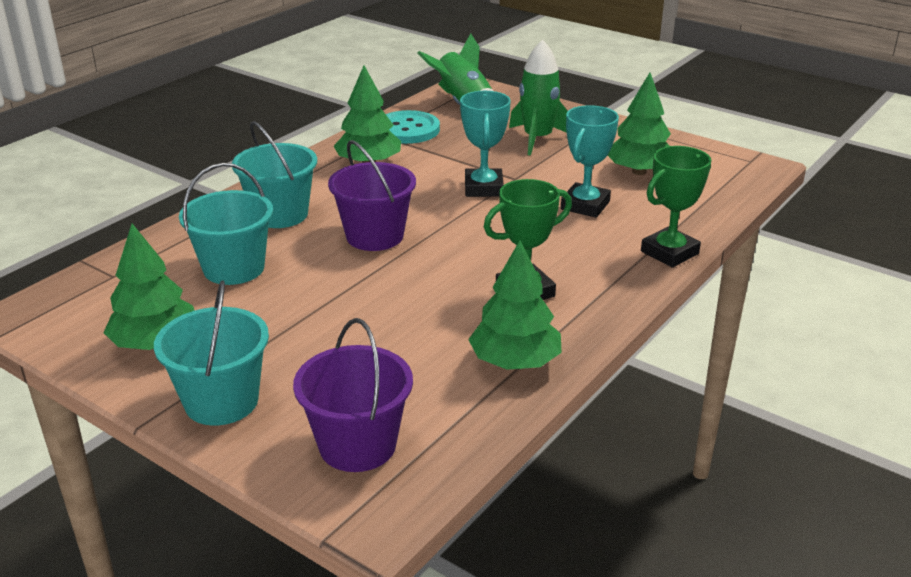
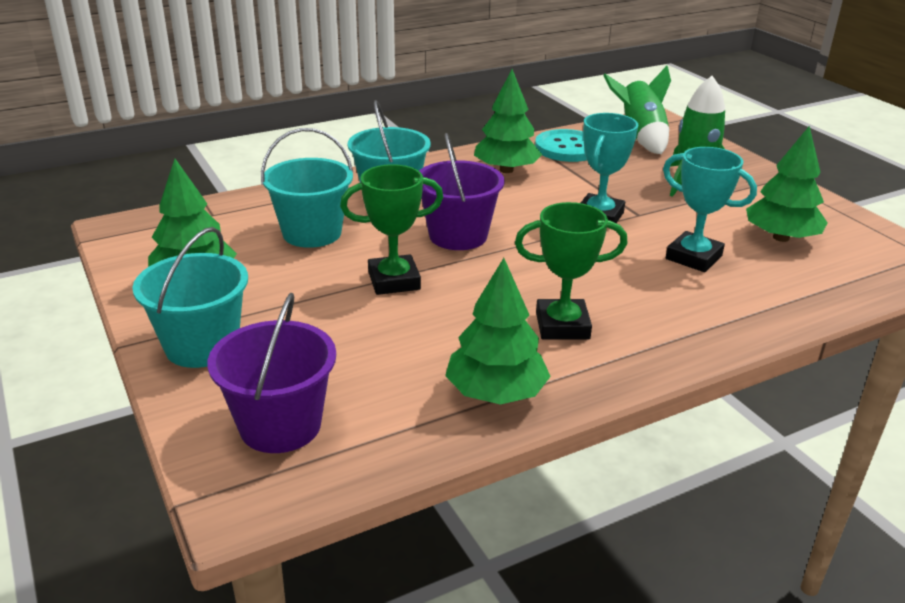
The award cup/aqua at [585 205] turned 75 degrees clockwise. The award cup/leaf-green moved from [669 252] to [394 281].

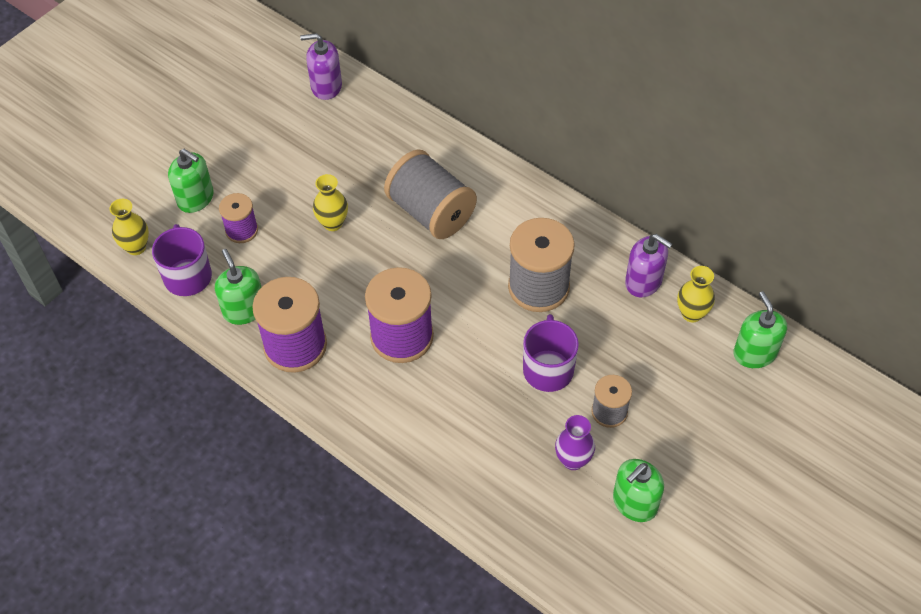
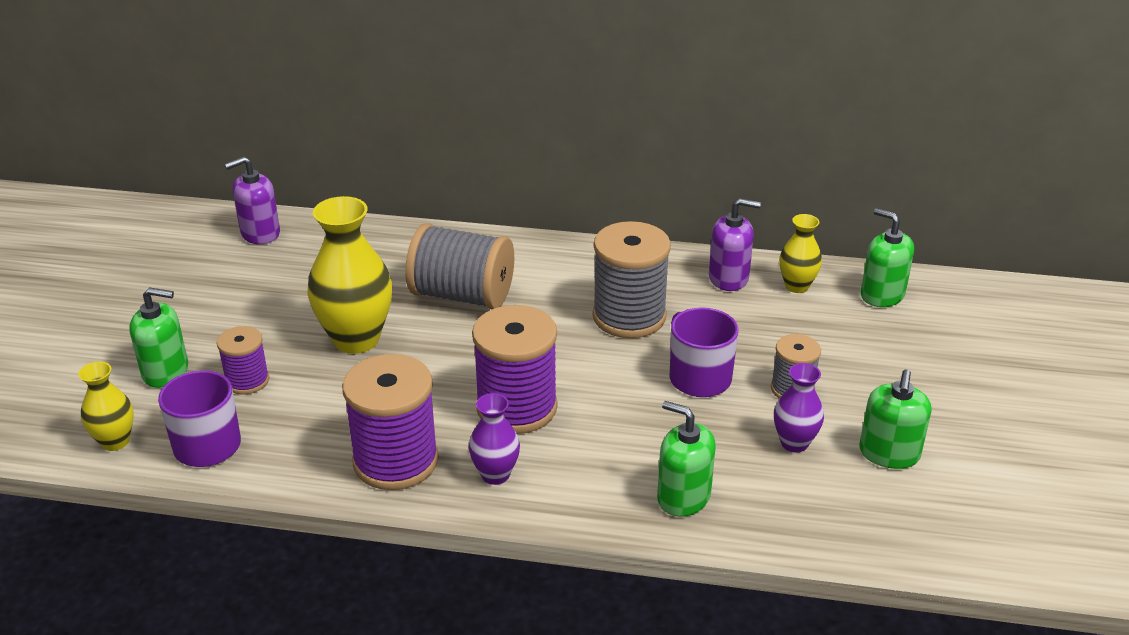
The vase/yellow at [333 223] changed to 1.85 times the size. The pump bottle/leaf-green moved from [244 310] to [683 497]. The vase/violet at [495 474] appeared.

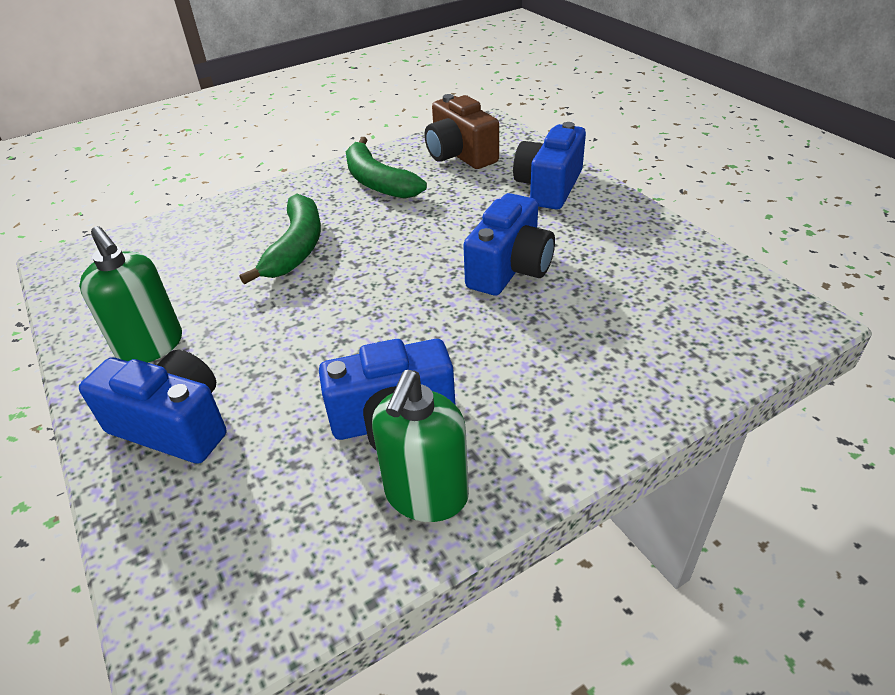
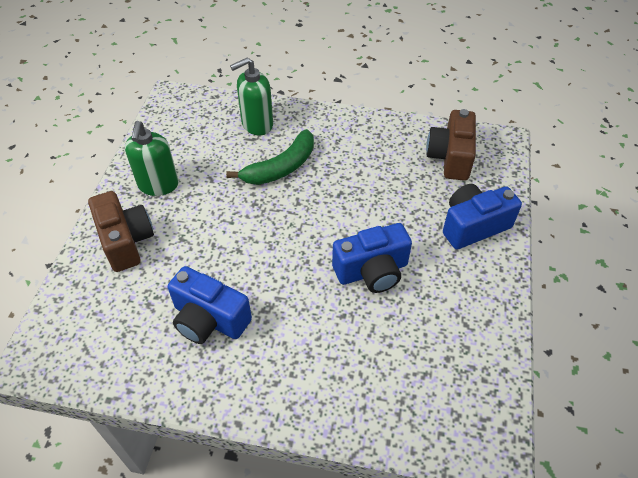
The toy banana/leaf-green at [378 182] disappeared. The compact camera/royal blue at [174 425] became the compact camera/russet at [126 241]. The pump bottle/leaf-green moved from [426 495] to [257 124].

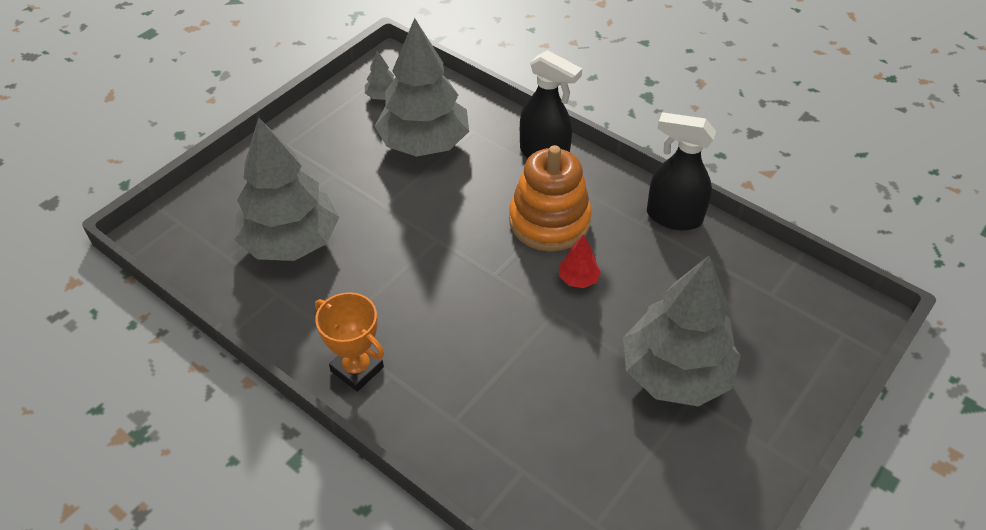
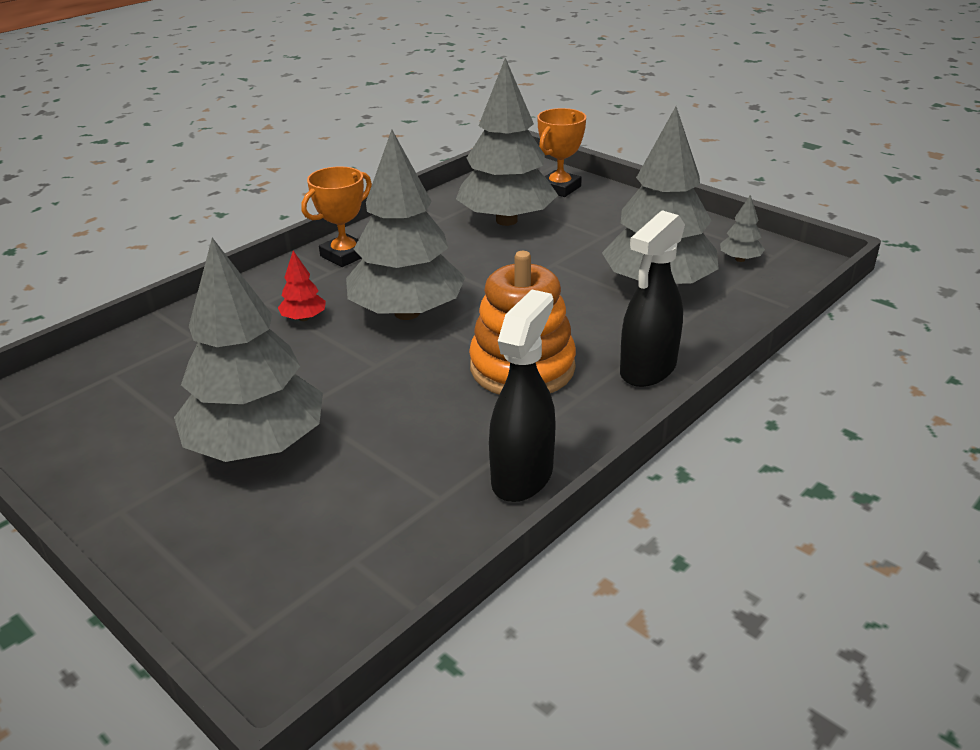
The fir tree/red moved from [578 279] to [304 318]. The award cup/bright orange at [560 188] appeared. The fir tree/ash-grey at [407 313] appeared.

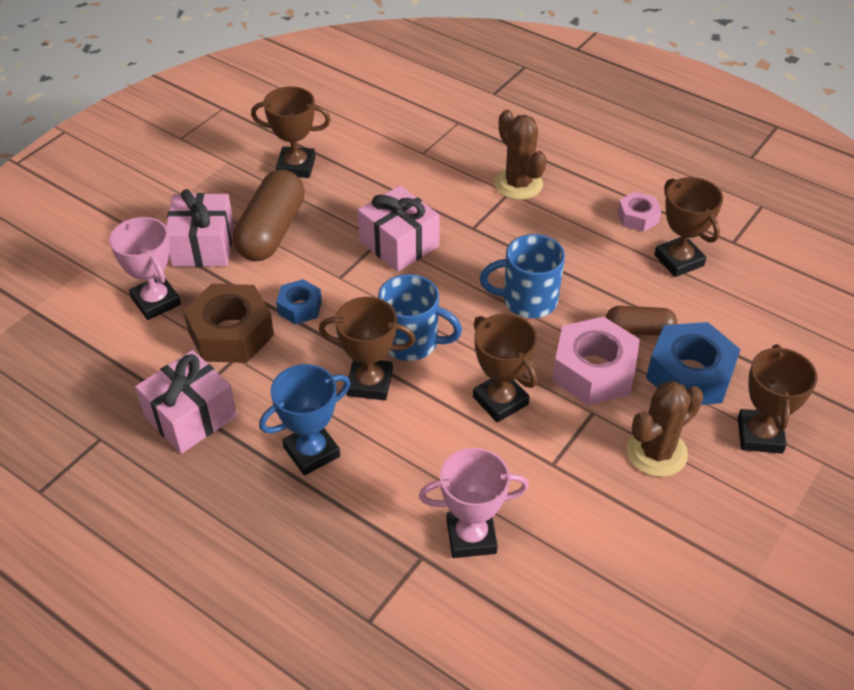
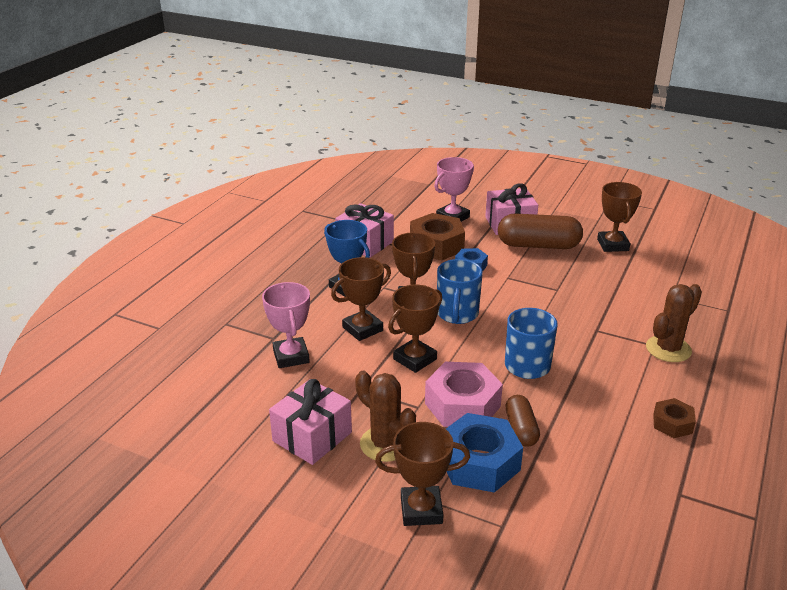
The award cup/russet moved from [679 260] to [362 329]. The present/rosy moved from [399 244] to [312 436]. The hex nut/rosy at [638 217] became the hex nut/russet at [672 424].

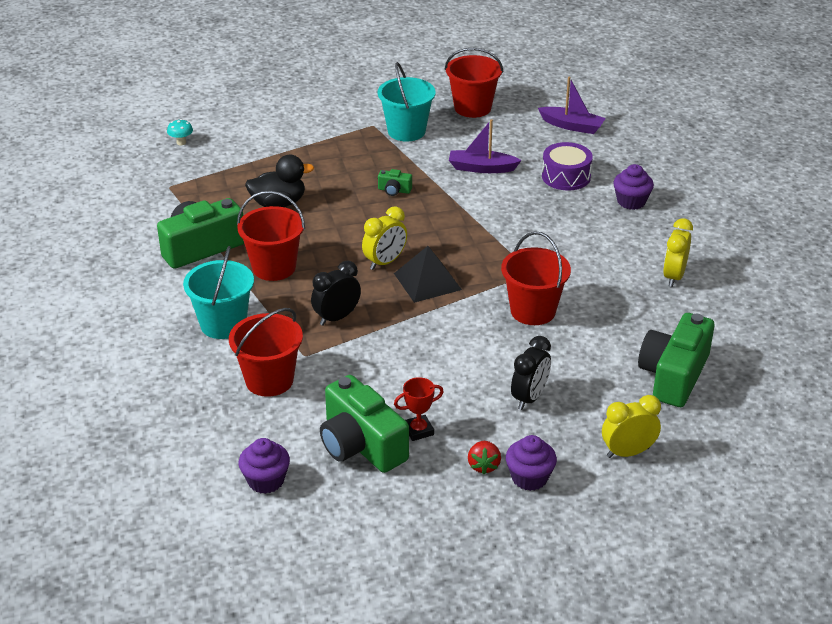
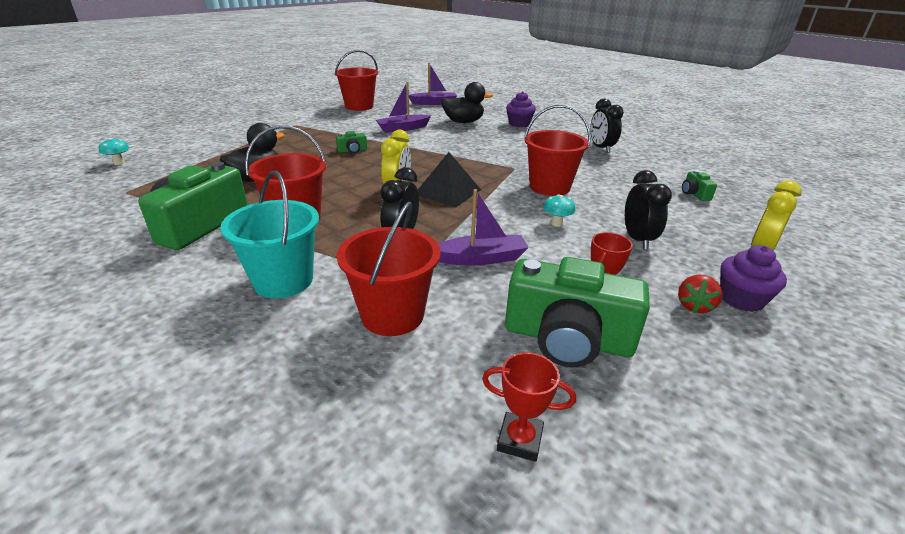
The bucket/aqua at [406 131] disappeared. The toy drum/violet at [566 176] was replaced by the toy duck/jet-black at [463 122]. The alarm clock/yellow at [674 276] became the alarm clock/jet-black at [601 148]. The compact camera/leaf-green at [673 375] changed to 0.43 times the size. The fairy cake/violet at [266 480] was replaced by the award cup/red at [519 440]. The toy strawberry/red at [483 465] turned 60 degrees clockwise. The sailboat/violet at [481 258] appeared. The toadstool/aqua at [556 223] appeared.

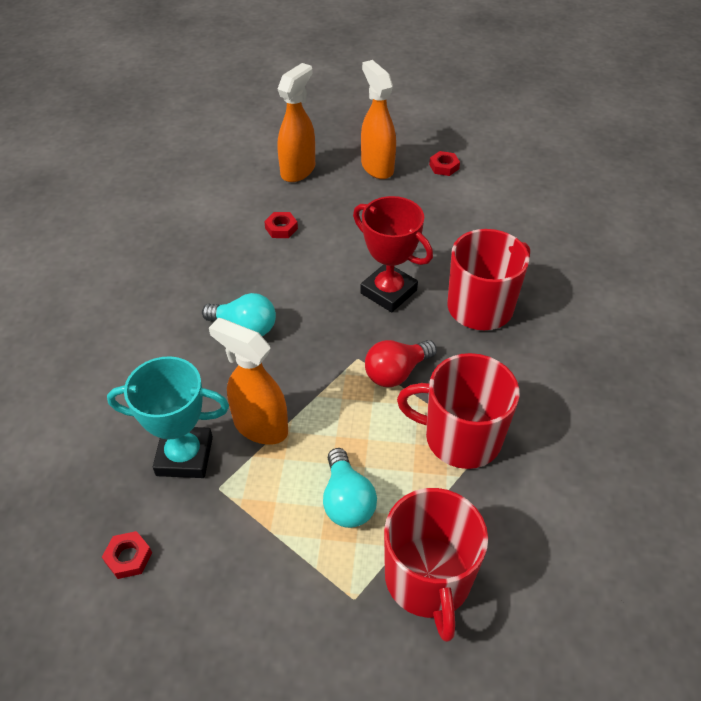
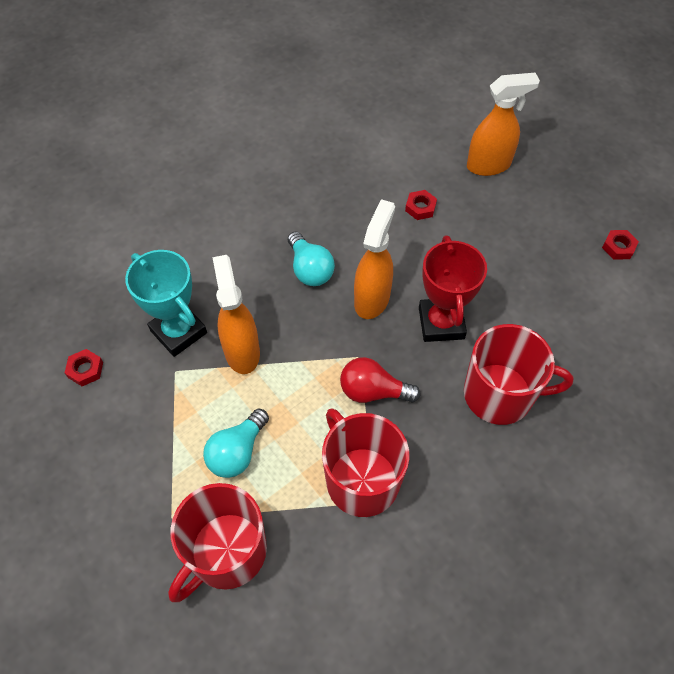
The spray cleaner/bright orange moved from [377 167] to [372 299].

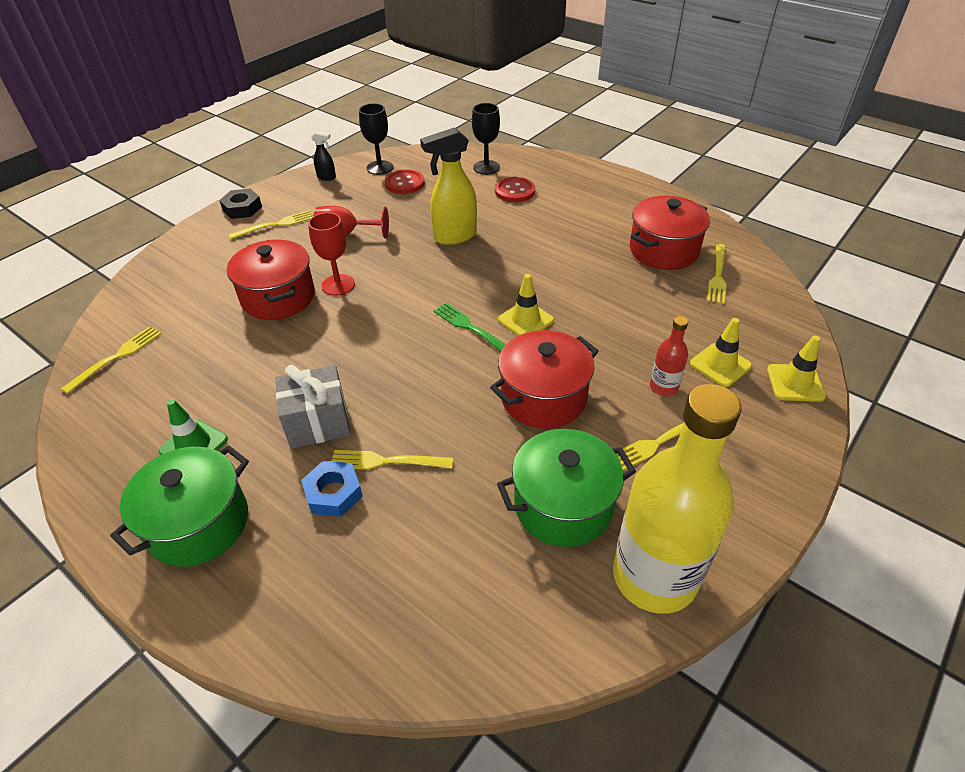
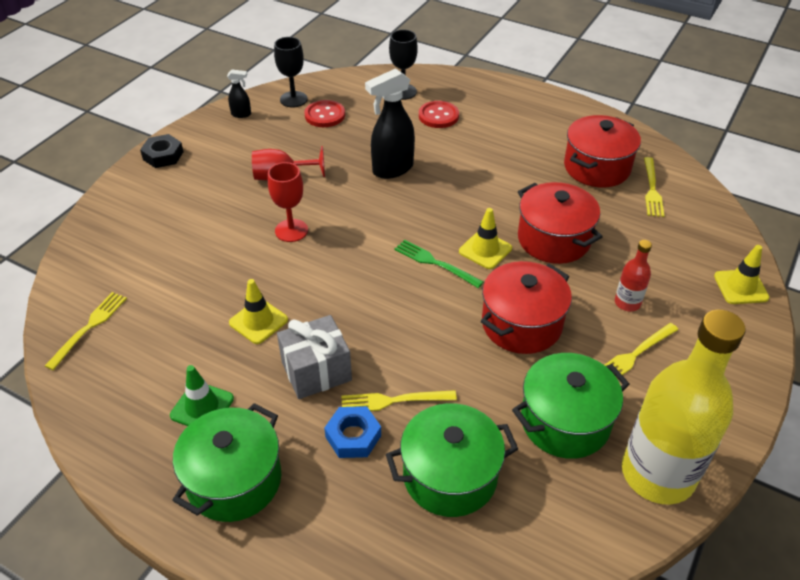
The spray cleaner/yellow at [454 236] became the spray cleaner/jet-black at [392 169]. The dinner fork/yellow at [276 224] disappeared. The stockpot/red moved from [278 297] to [553 239]. The traffic cone/yellow moved from [720 365] to [258 321]. The stockpot/leaf-green at [450 476] appeared.

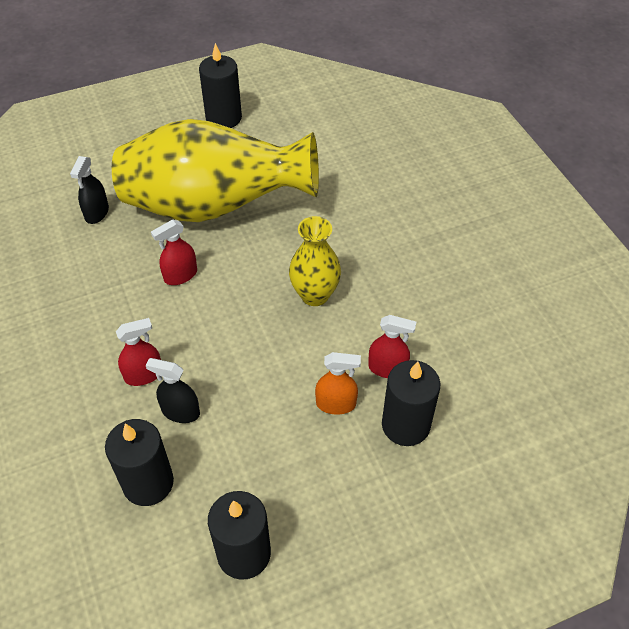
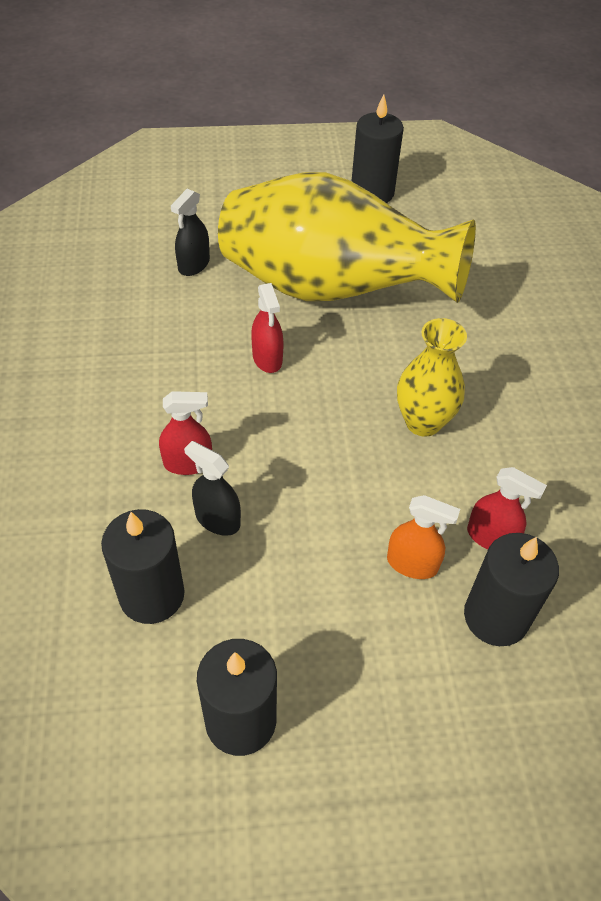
The spray cleaner/red at [180 275] turned 90 degrees counterclockwise.

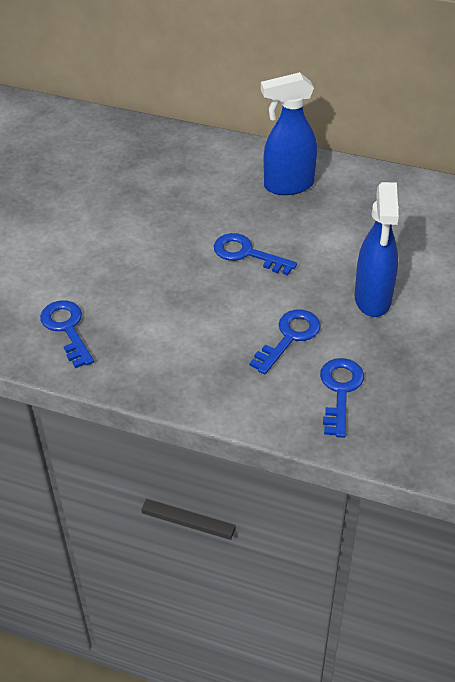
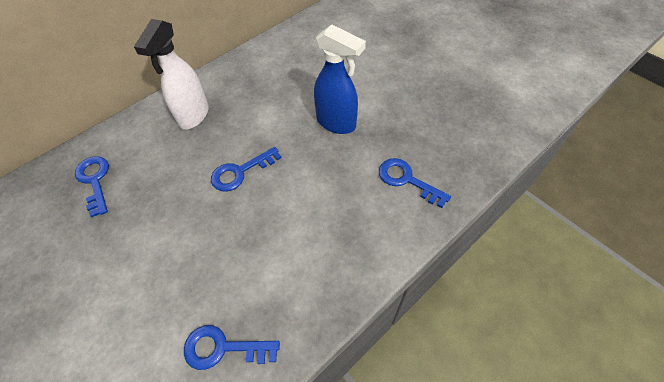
The spray cleaner/royal blue at [288 185] became the spray cleaner/white at [193 116]. The door key/royal blue moved from [289 337] to [95 181].

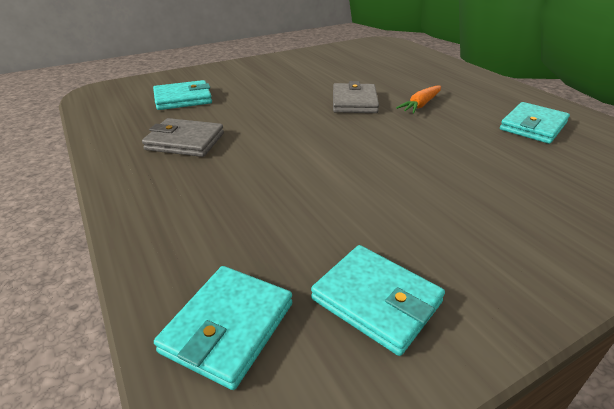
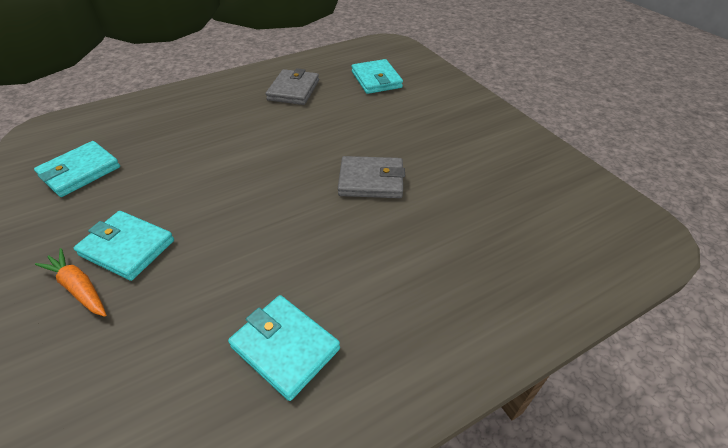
The root vegetable/bright orange moved from [421 105] to [79 288]. The billfold/aqua moved from [228 327] to [127 248].

